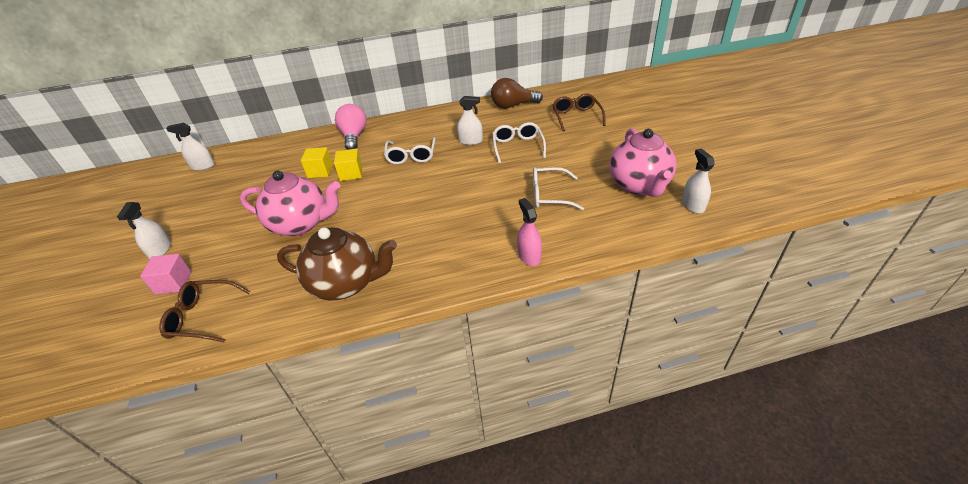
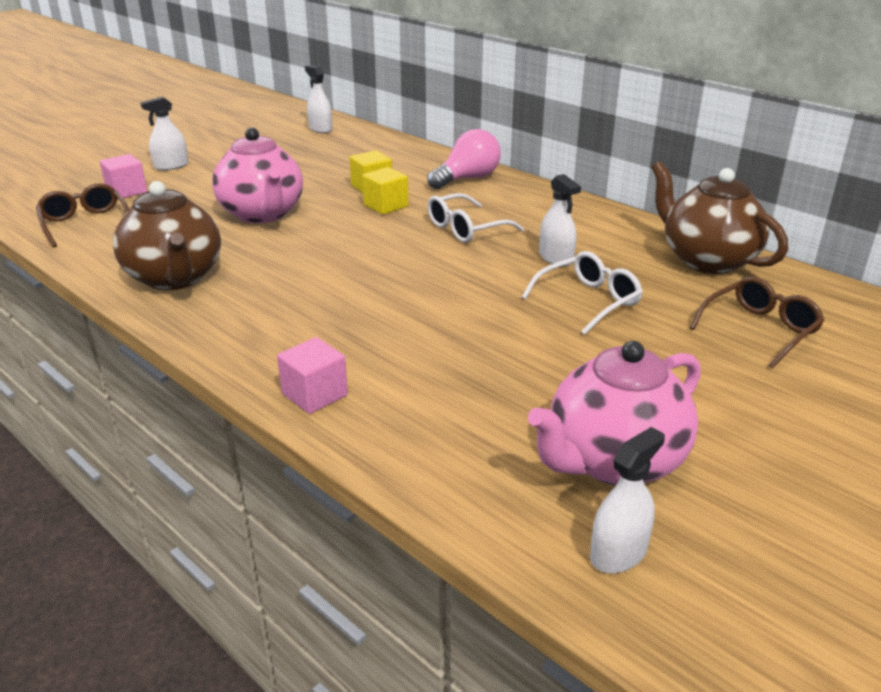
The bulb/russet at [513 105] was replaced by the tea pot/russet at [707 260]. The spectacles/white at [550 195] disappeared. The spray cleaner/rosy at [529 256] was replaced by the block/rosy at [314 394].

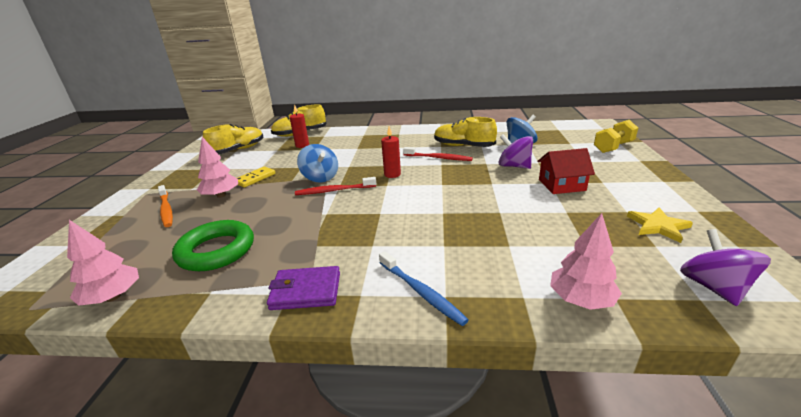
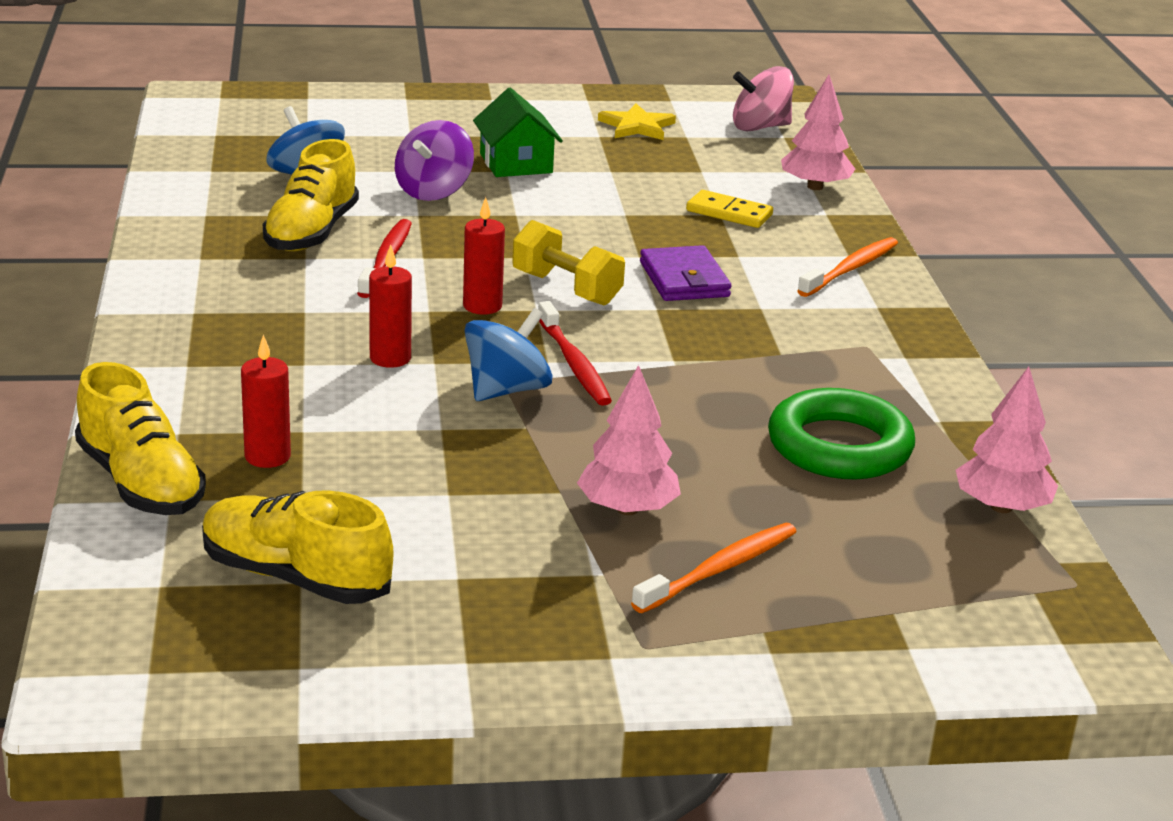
The dumbbell/yellow moved from [613 147] to [566 288]. The cottage/red at [561 185] became the cottage/leaf-green at [516 163]. The domino/yellow moved from [255 178] to [729 213]. The whirligig/violet at [713 287] became the whirligig/rosy at [760 127]. The toothbrush/royal blue at [421 292] became the toothbrush/bright orange at [851 269]. The billfold/violet moved from [306 291] to [684 279]. The pillar candle/red at [390 358] appeared.

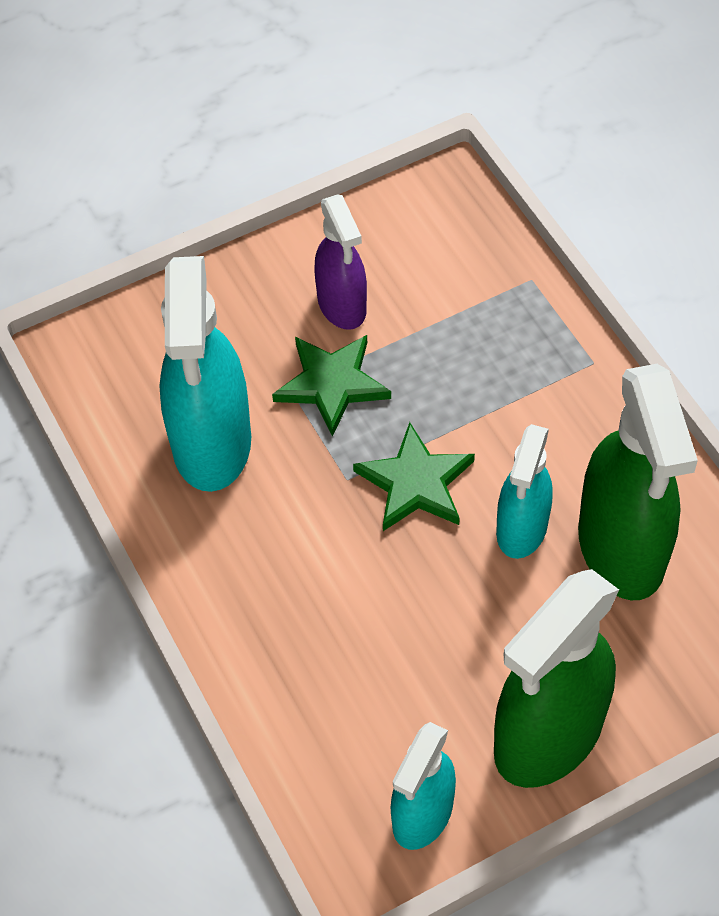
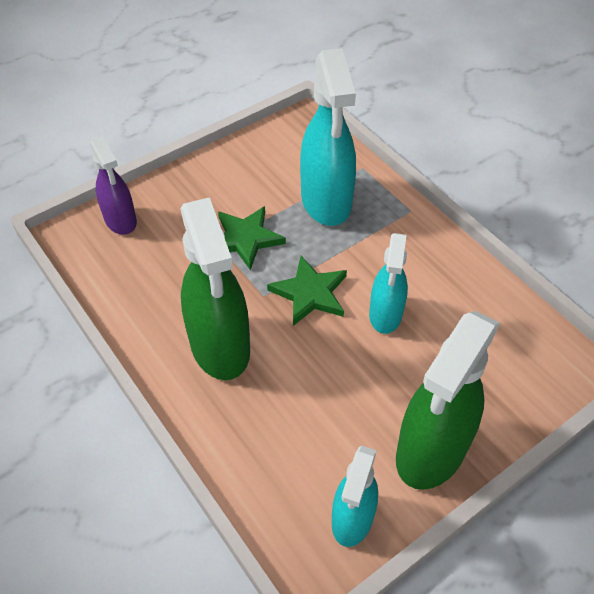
The spray cleaner/violet moved from [342 305] to [120 220]. The spray cleaner/aqua moved from [212 443] to [326 201]. The spray cleaner/leaf-green moved from [621 549] to [220 346].

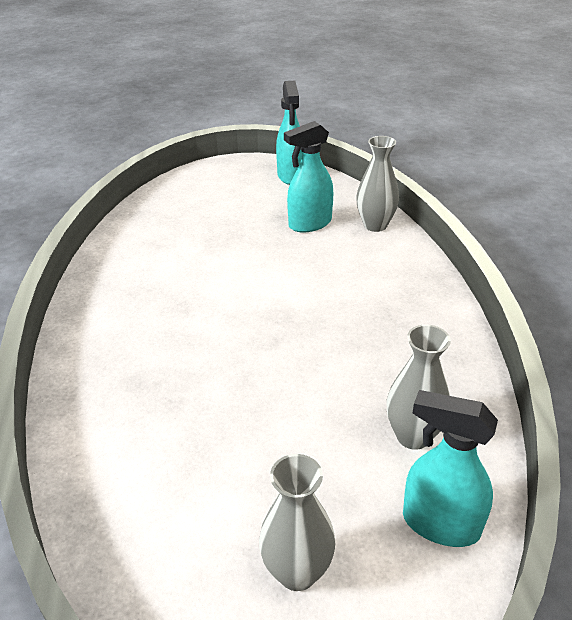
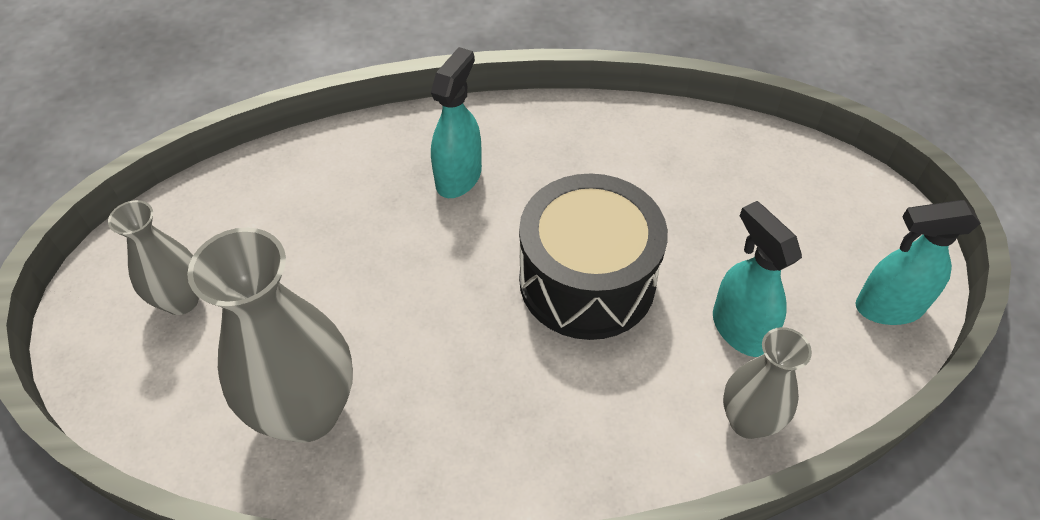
The vase/ash-grey at [413 436] changed to 1.74 times the size. The spray cleaner/aqua moved from [440 524] to [459 177]. The toy drum/jet-black at [587 280] appeared.

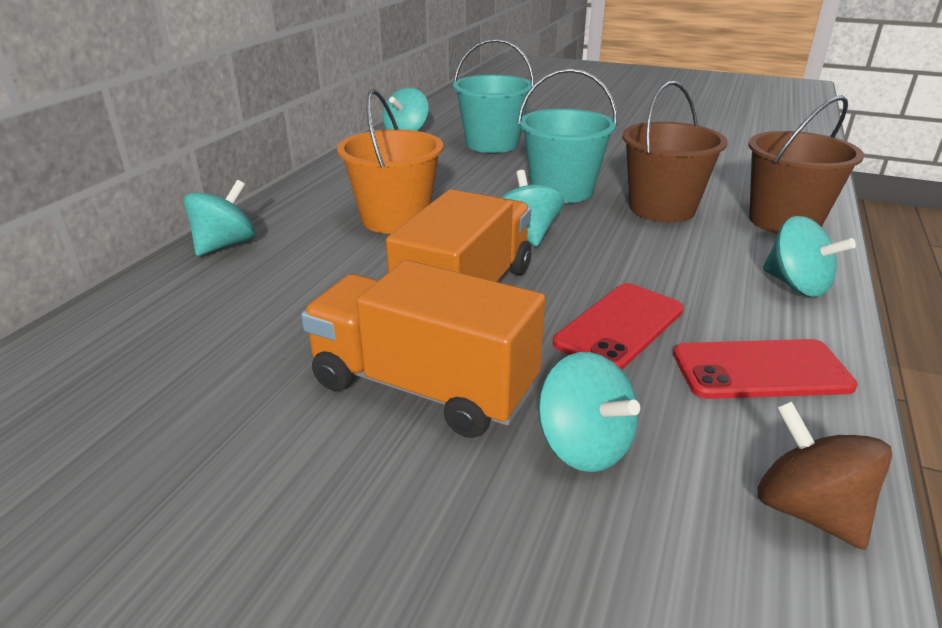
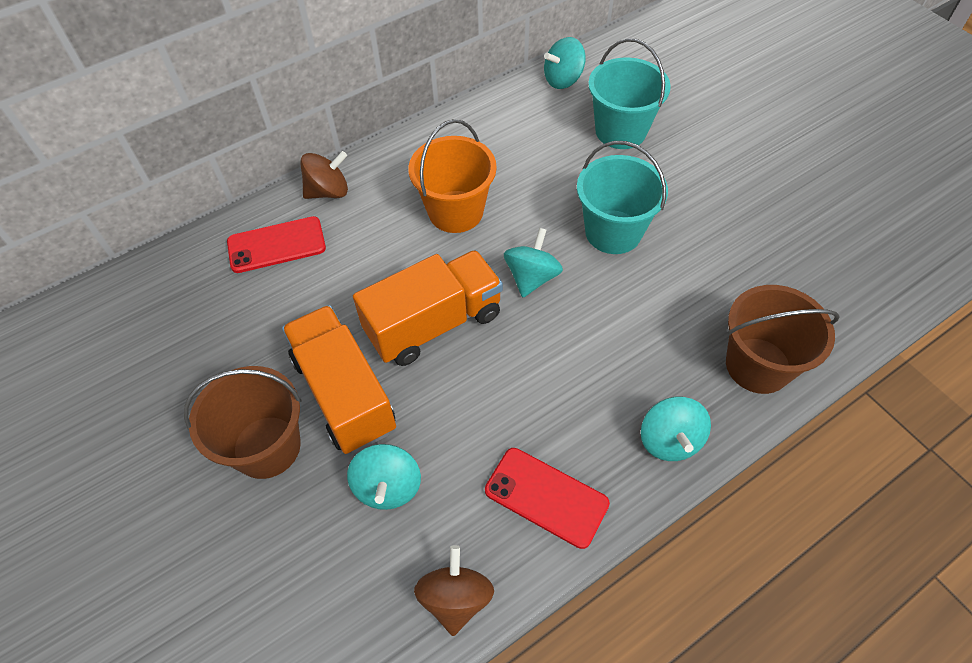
The bucket/russet moved from [662 208] to [267 447]. The whirligig/aqua at [225 245] became the whirligig/russet at [328 191]. The phone/red moved from [620 326] to [276 245].

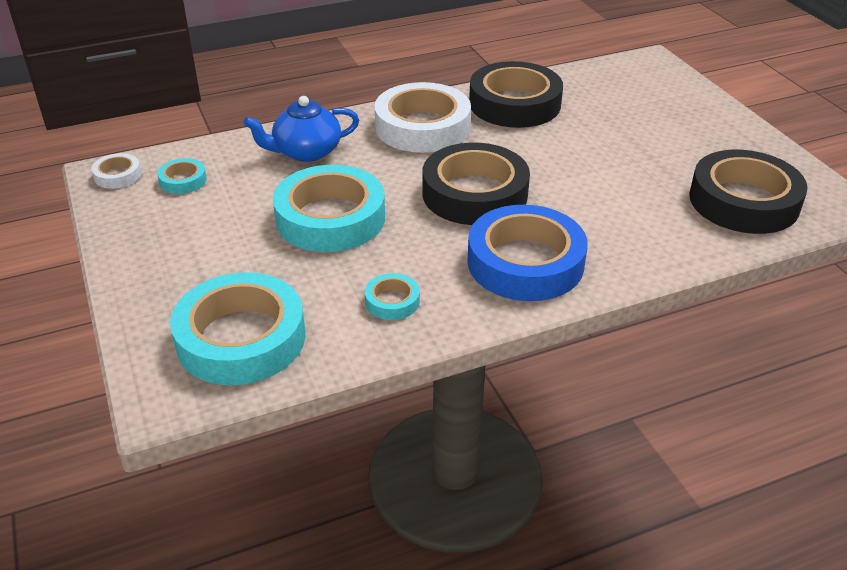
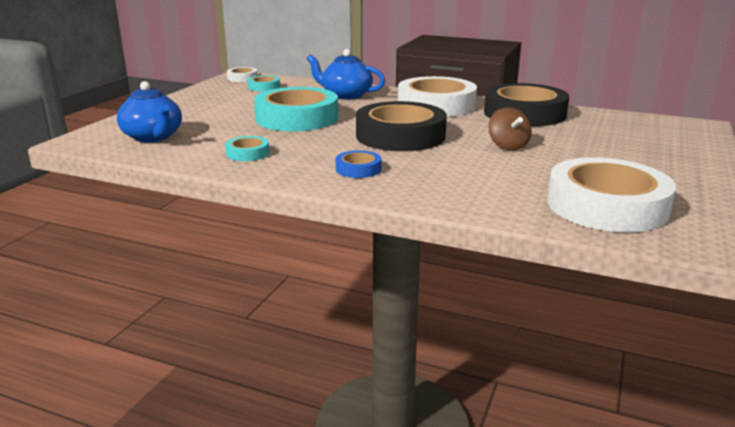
The sticky tape/jet-black at [743 201] became the sticky tape/white at [607 206]. The sticky tape/royal blue at [525 262] changed to 0.45 times the size. The sticky tape/aqua at [241 338] was replaced by the tea pot/royal blue at [153 137]. The whirligig/russet at [508 146] appeared.

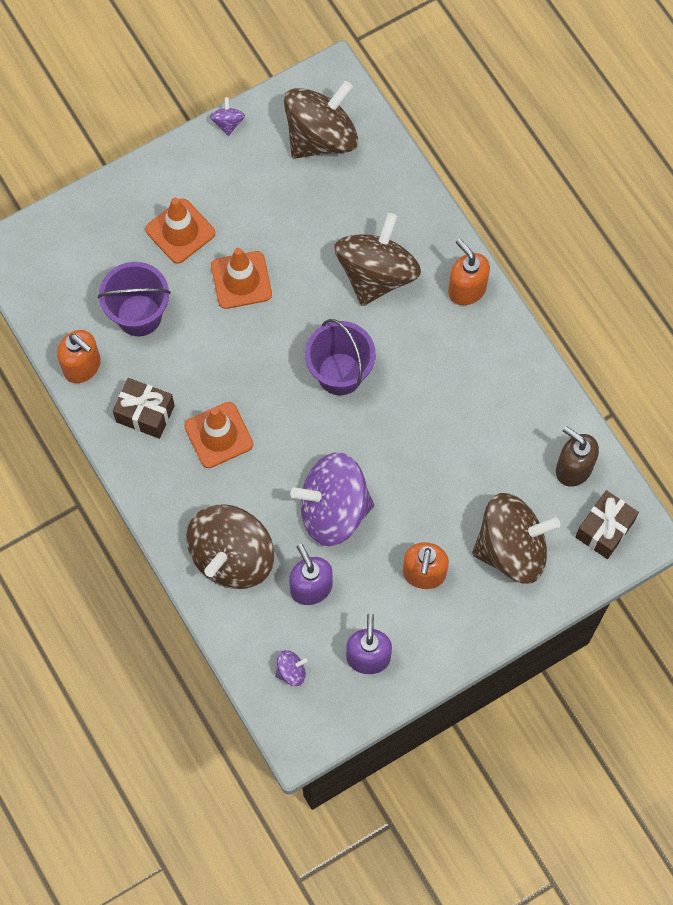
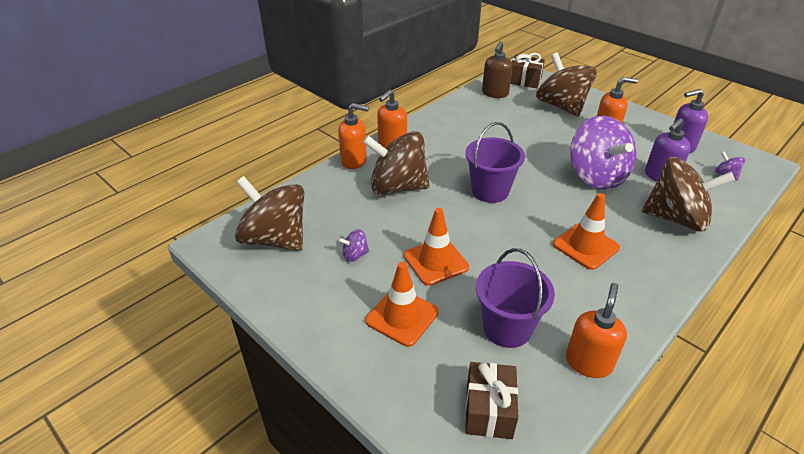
The whirligig/violet moved from [228 123] to [355 255]. The present/russet moved from [145 414] to [489 410]. The pump bottle/bright orange at [354 161] appeared.

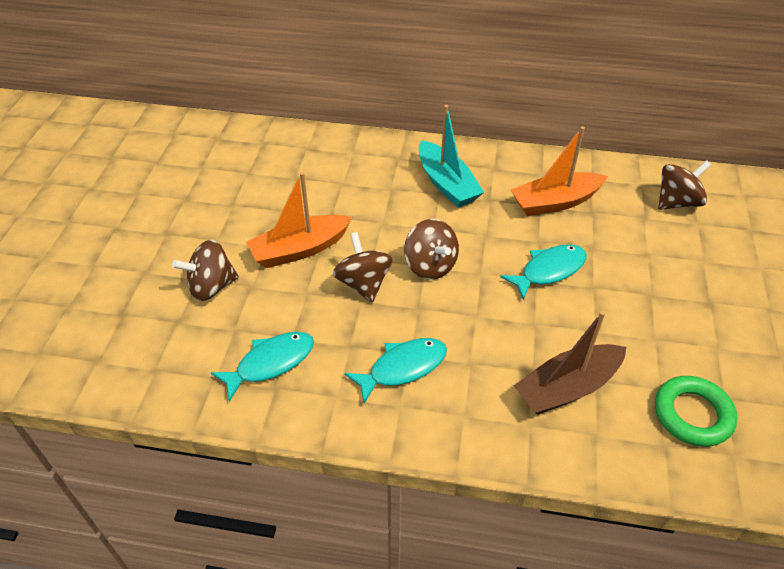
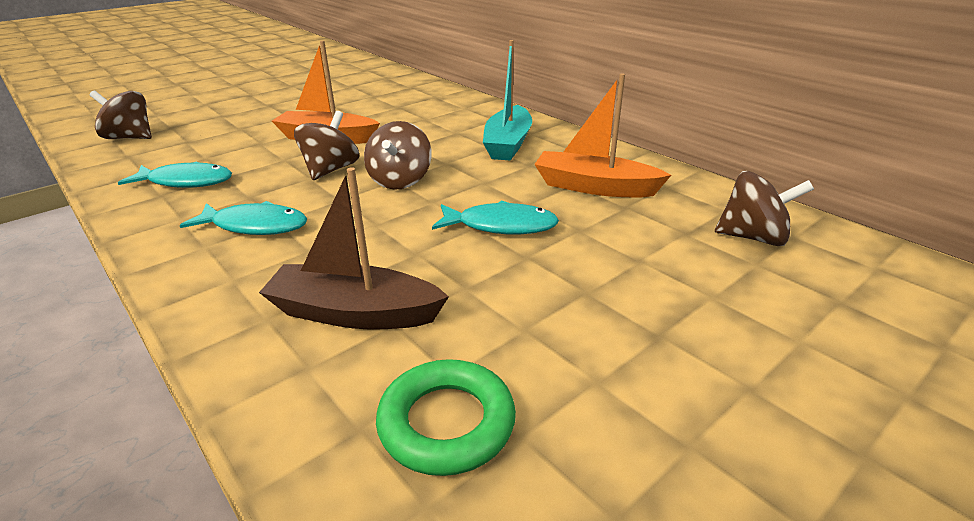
The whirligig/russet moved from [211 287] to [130 138].

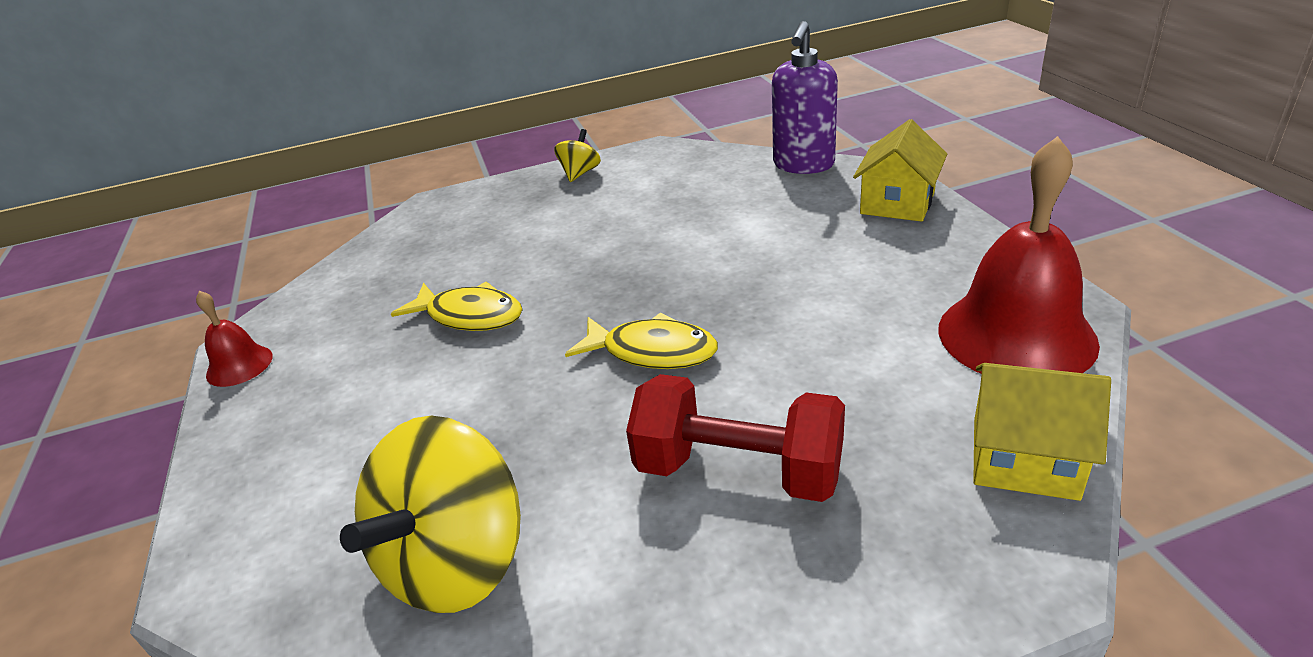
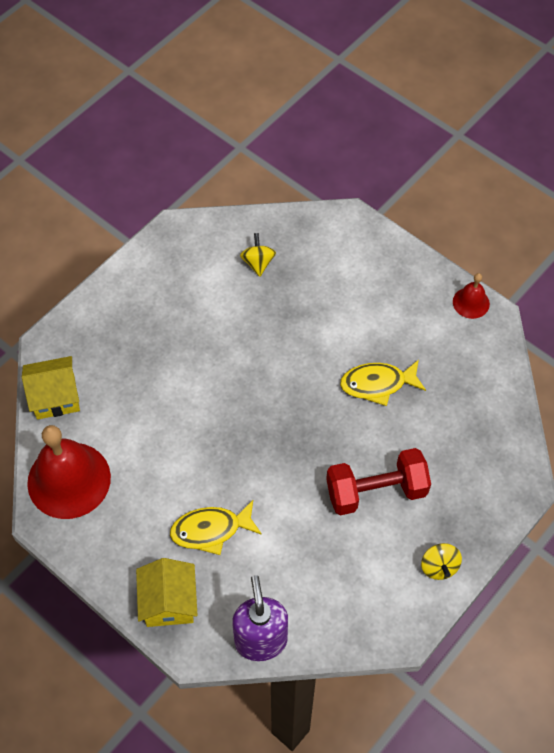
The toy fish/yellow moved from [652 351] to [211 530]. The dumbbell/red moved from [738 470] to [376 491]. The whirligig/yellow at [457 562] changed to 0.48 times the size.

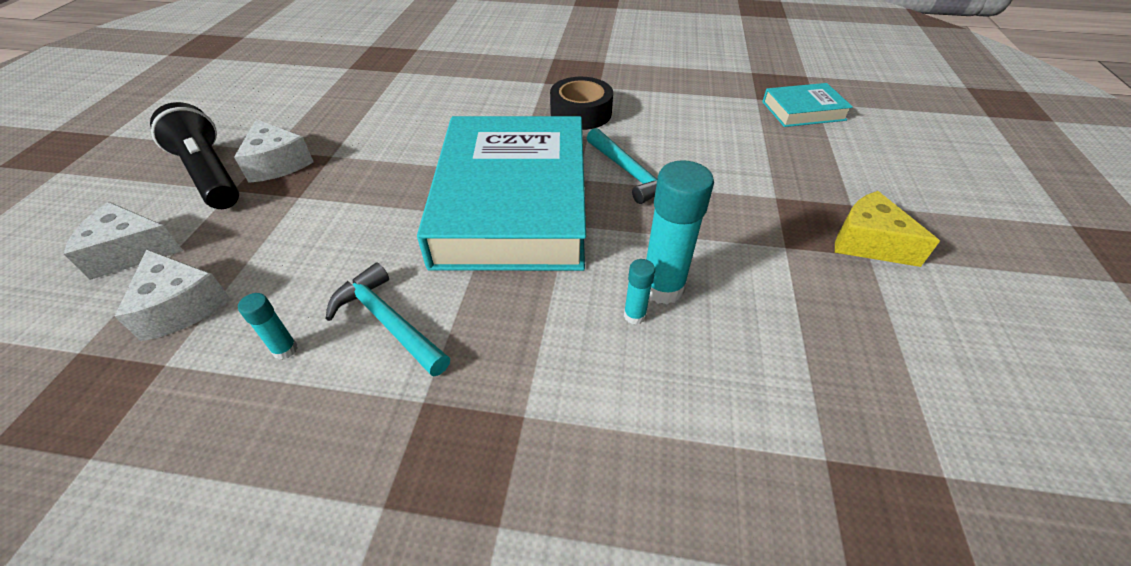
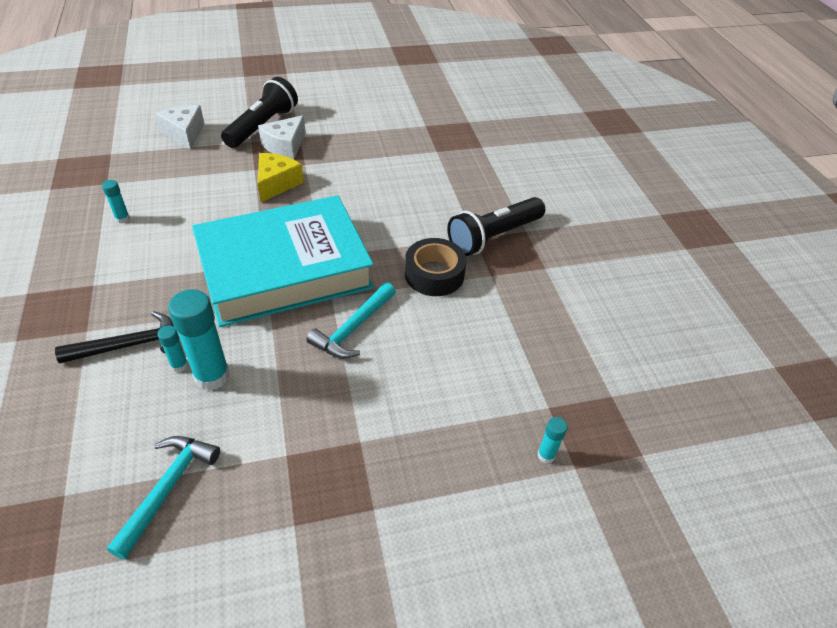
The book/aqua at [803 111] was replaced by the glue stick/aqua at [546 455]. The cheese wedge/yellow moved from [868 242] to [276 184]. The cheese wedge/white at [181 306] disappeared. The carpenter's hammer/aqua moved from [388 321] to [168 488]. The pocket torch/jet-black at [494 237] appeared. The carpenter's hammer/jet-black at [129 345] appeared.

